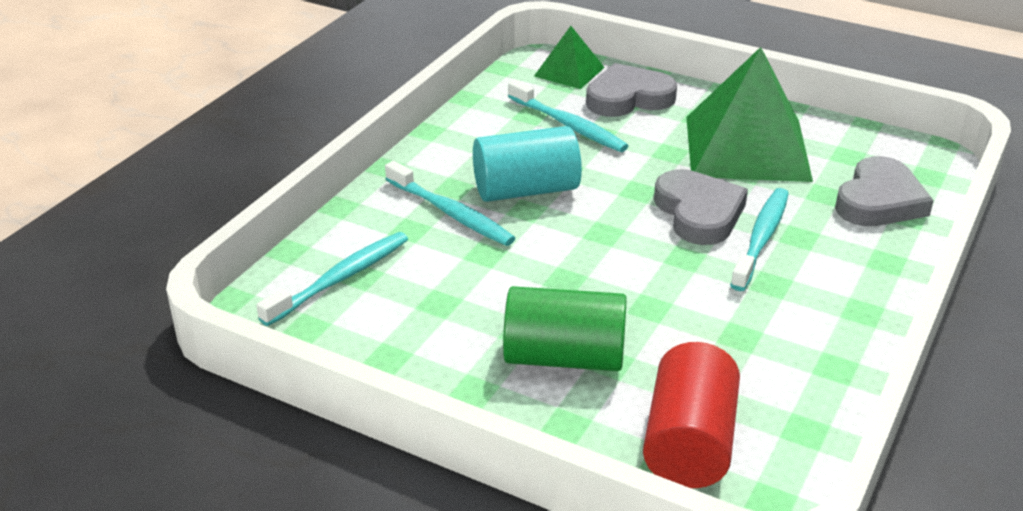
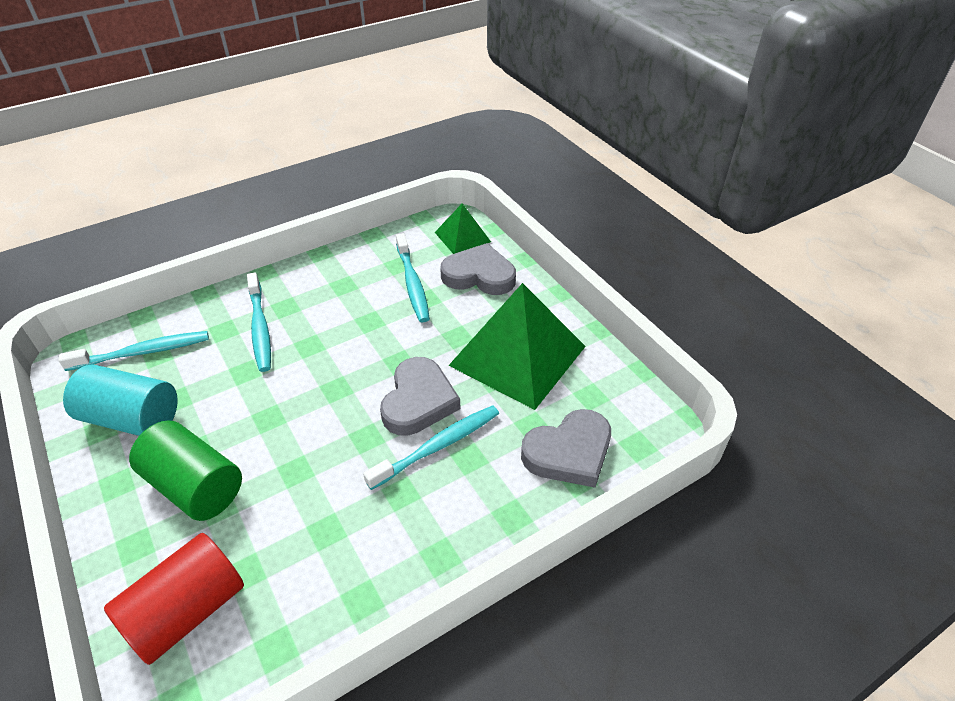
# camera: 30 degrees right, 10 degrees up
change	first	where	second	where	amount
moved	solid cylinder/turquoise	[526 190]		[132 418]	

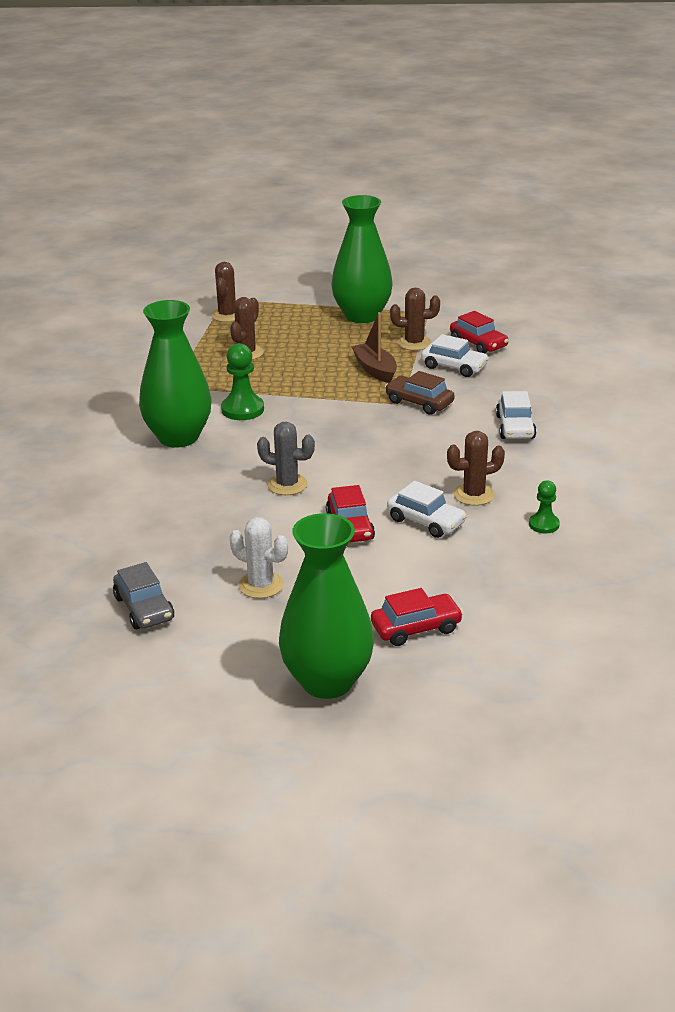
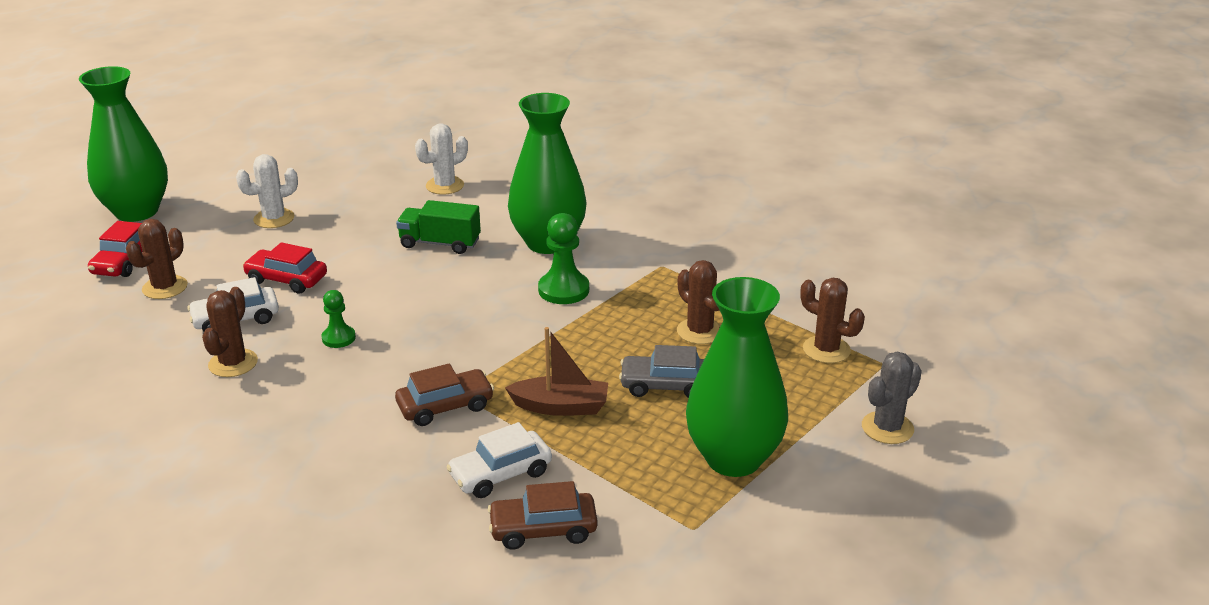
# camera: 120 degrees right, 0 degrees up
change	first	where	second	where	amount
moved	toy car/ash-grey	[144 608]		[666 385]	
moved	prickly plant/ash-grey	[287 485]		[887 428]	
moved	prickly plant/dark brown	[414 343]		[165 287]	
recoloured	toy car/red	[478 343]	toy car/dark brown	[543 529]	
removed	toy car/pure white	[515 427]			
moved	game pawn/leaf-green	[544 524]		[338 338]	
added			lorry/leaf-green	[440 243]	
added			prickly plant/pure white	[445 186]	

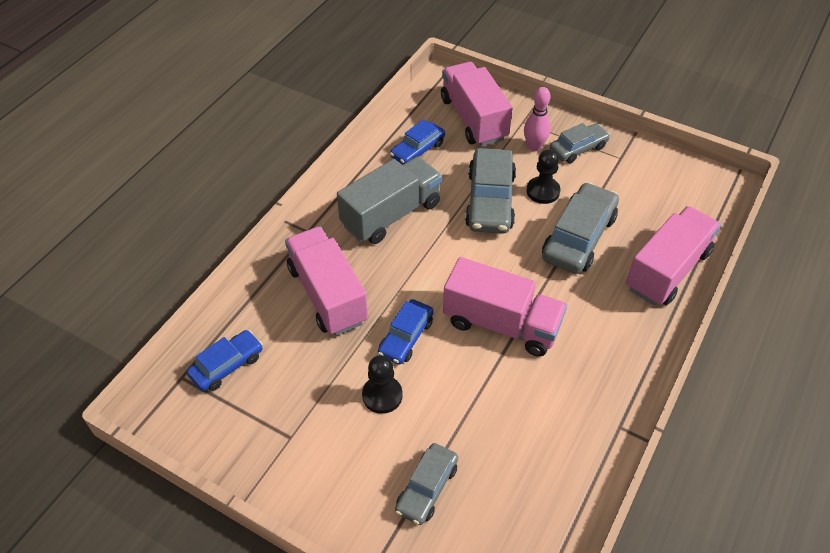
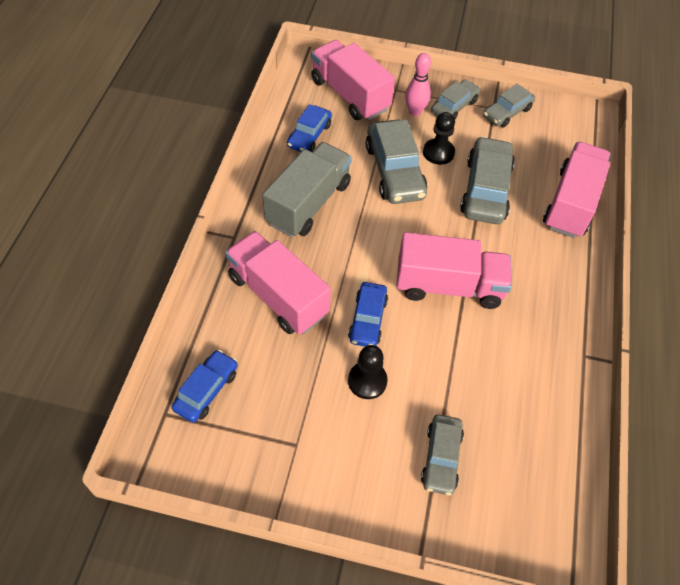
# camera: 20 degrees left, 5 degrees up
change	first	where	second	where	amount
added			toy car/ash-grey	[507 112]	

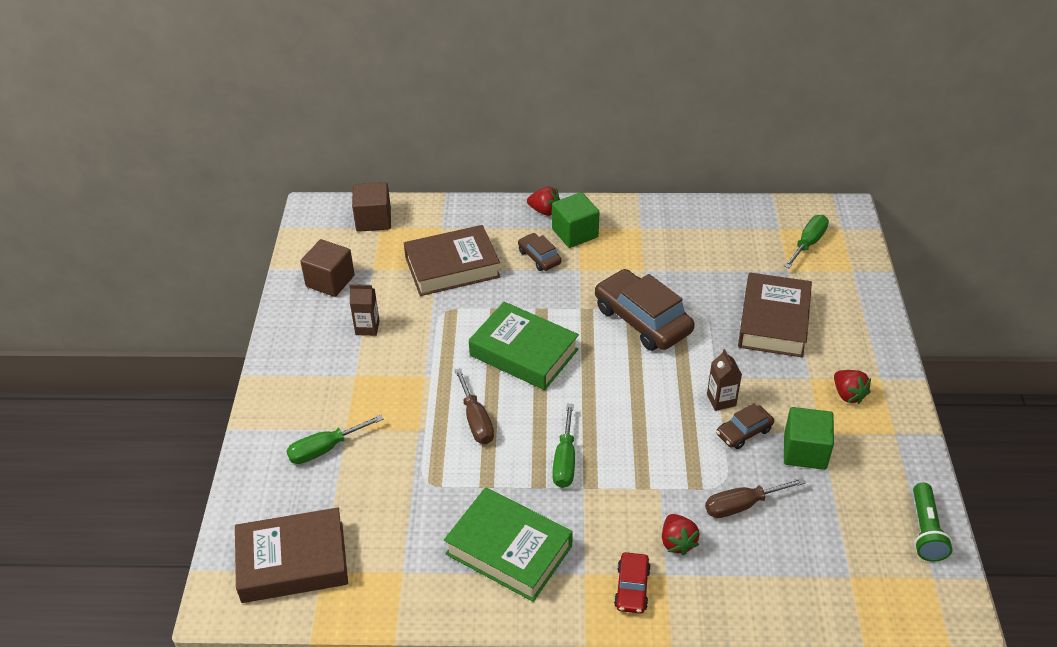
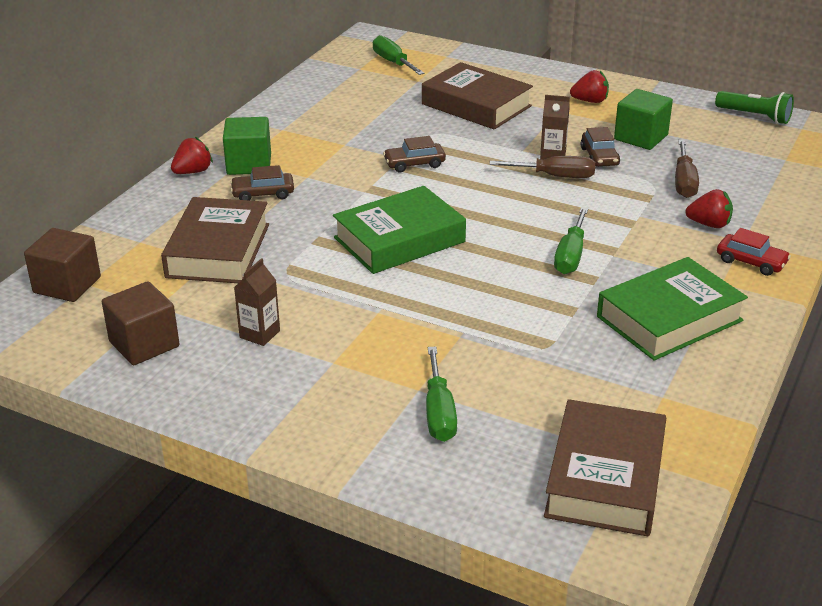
# camera: 65 degrees left, 10 degrees down
change	first	where	second	where	amount
moved	hand screwdriver/dark brown	[476 420]		[555 176]	
turned	hand screwdriver/leaf-green	[565 460]		[570 255]	75 degrees clockwise
resized	toy car/dark brown	[642 320]		[414 164]	x0.50

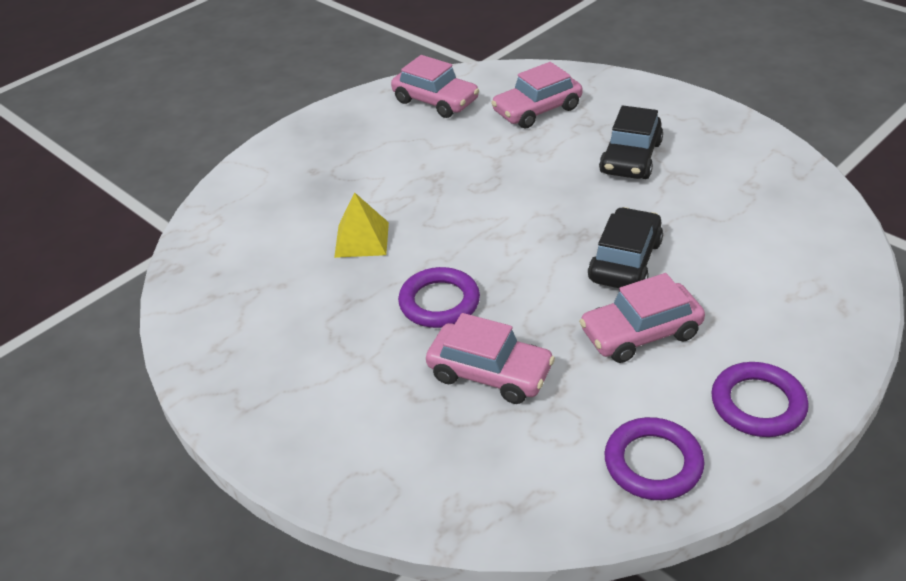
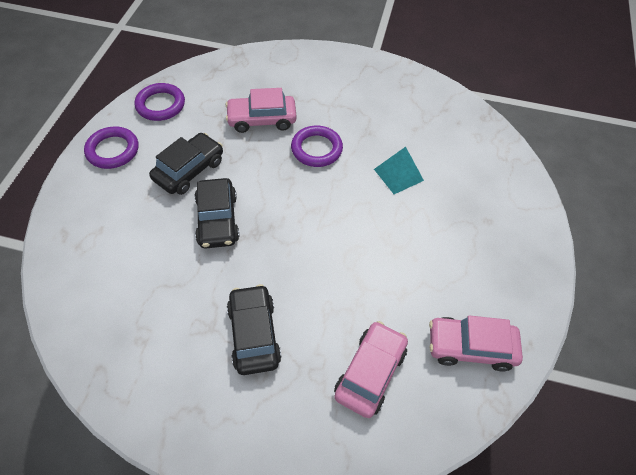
# camera: 145 degrees right, 15 degrees up
change	first	where	second	where	amount
recoloured	solid pyramid/golden	[362 239]	solid pyramid/turquoise	[398 174]	
recoloured	toy car/rose-pink	[640 333]	toy car/black	[189 170]	

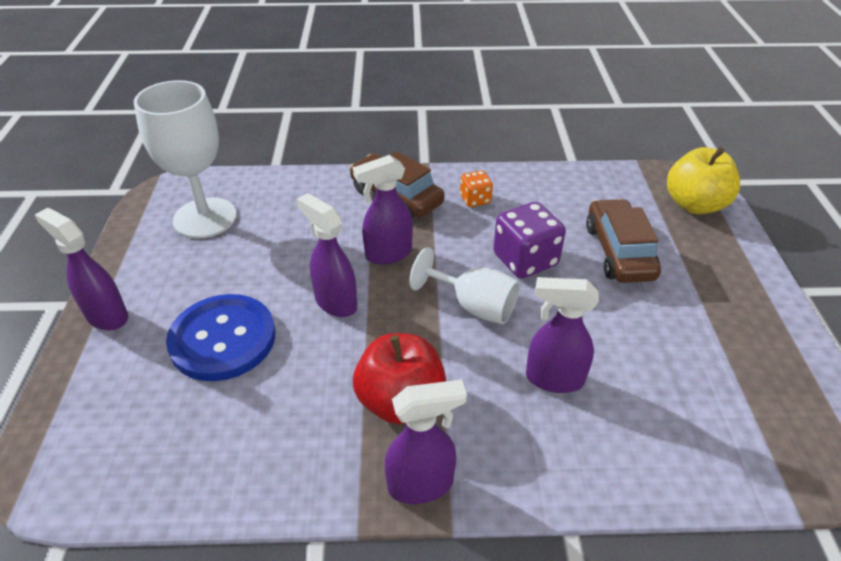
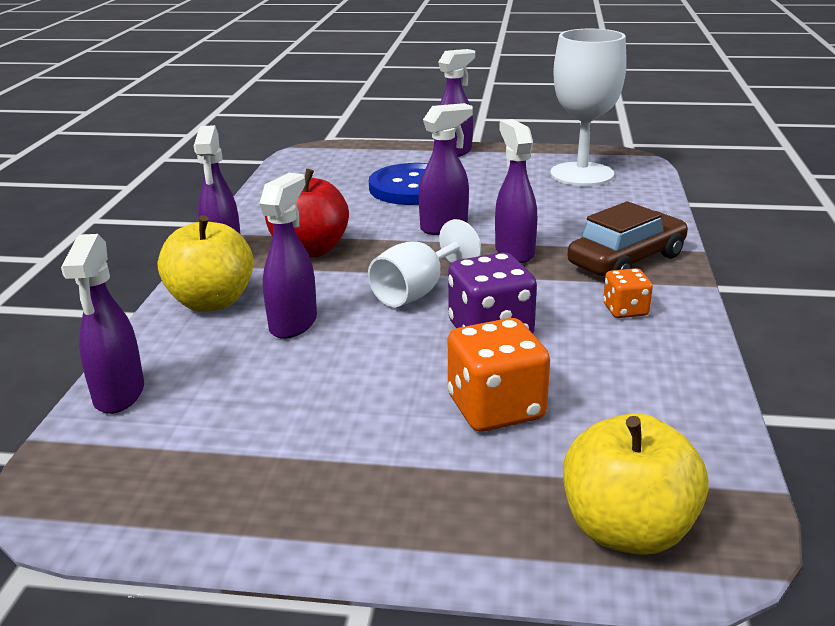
# camera: 100 degrees right, 15 degrees down
change	first	where	second	where	amount
replaced	toy car/dark brown	[618 252]	die/orange-coloured	[496 408]	
added			sprayer/violet	[119 395]	
added			apple fruit/golden	[212 302]	

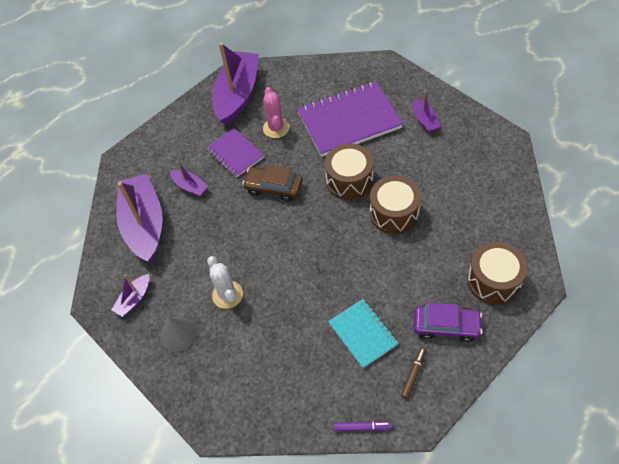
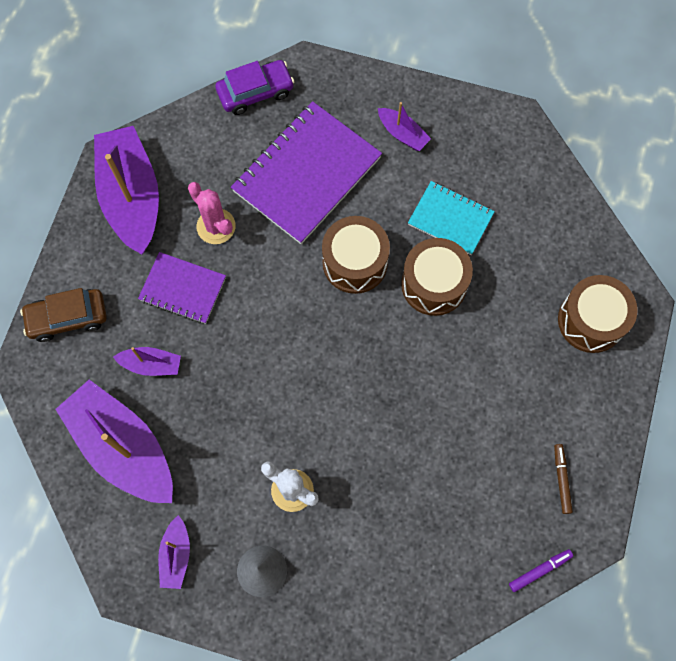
# camera: 35 degrees left, 15 degrees up
change	first	where	second	where	amount
moved	toy car/dark brown	[274 188]		[68 318]	
moved	notebook/turquoise	[363 333]		[450 219]	
moved	toy car/violet	[446 326]		[255 92]	

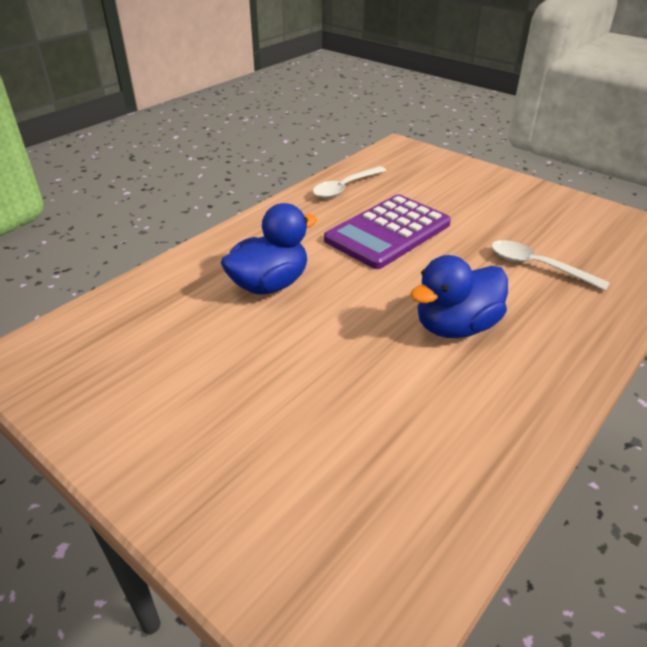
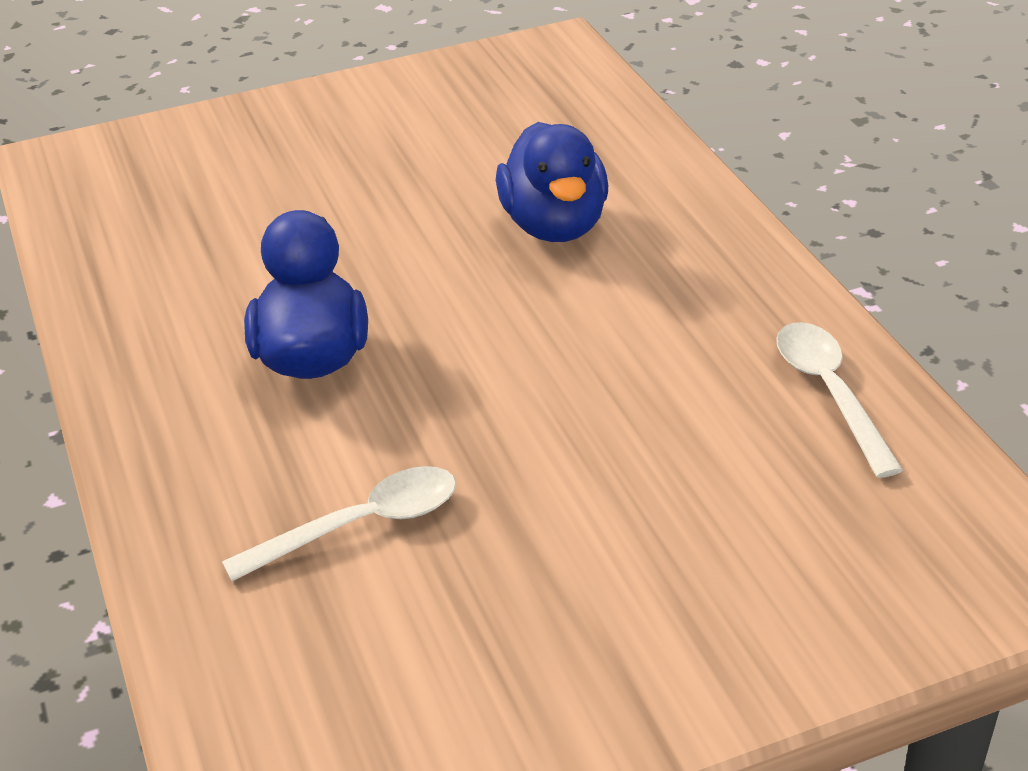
# camera: 120 degrees right, 0 degrees up
change	first	where	second	where	amount
removed	calculator/violet	[387 232]			

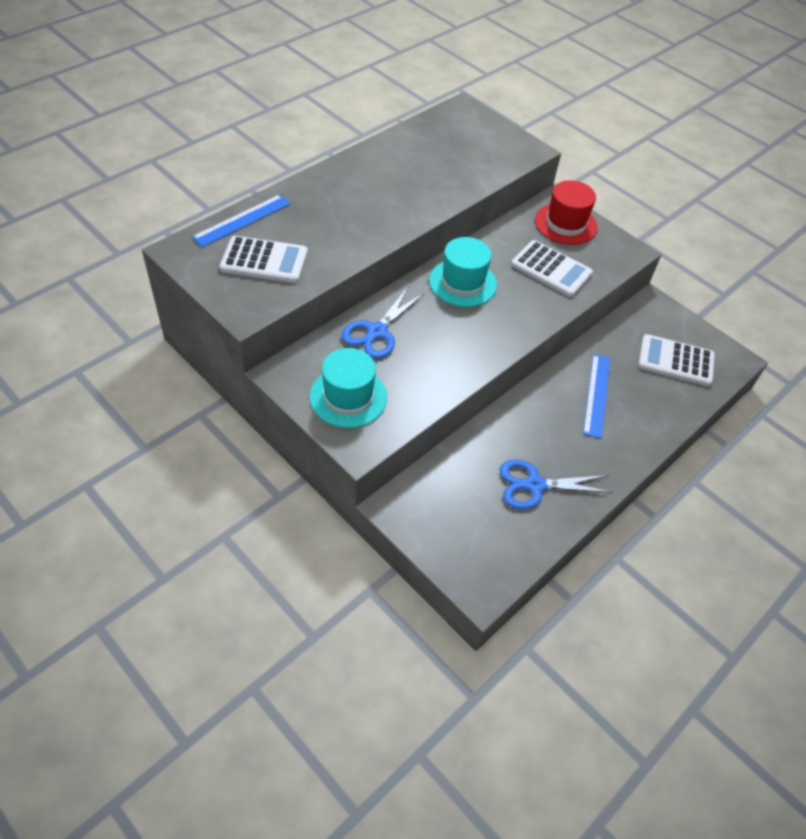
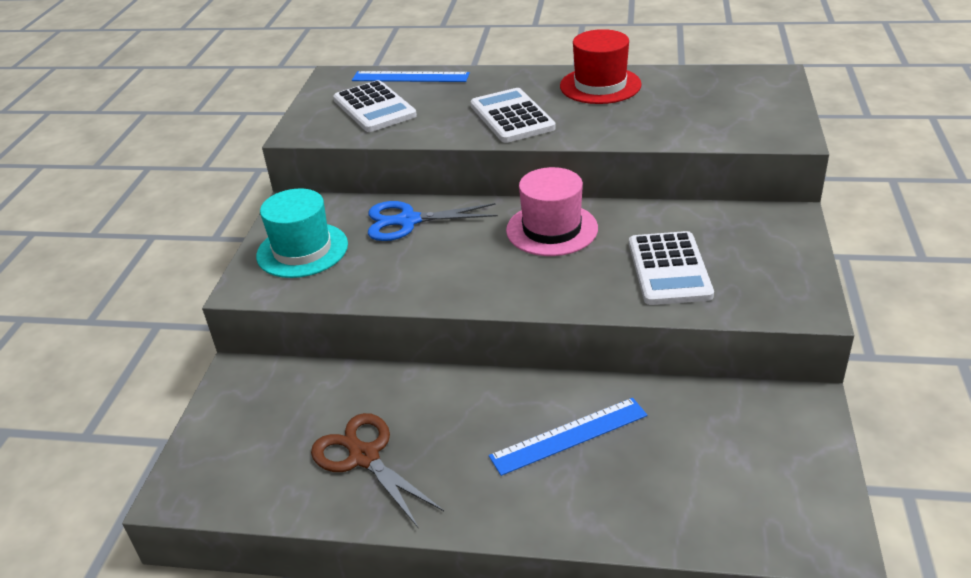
# camera: 60 degrees right, 15 degrees down
change	first	where	second	where	amount
recoloured	top hat/turquoise	[462 283]	top hat/rose-pink	[552 229]	
recoloured	shears/cobalt	[535 485]	shears/dark brown	[364 457]	
moved	top hat/red	[565 224]		[600 85]	
moved	calculator/pure white	[675 361]		[511 117]	

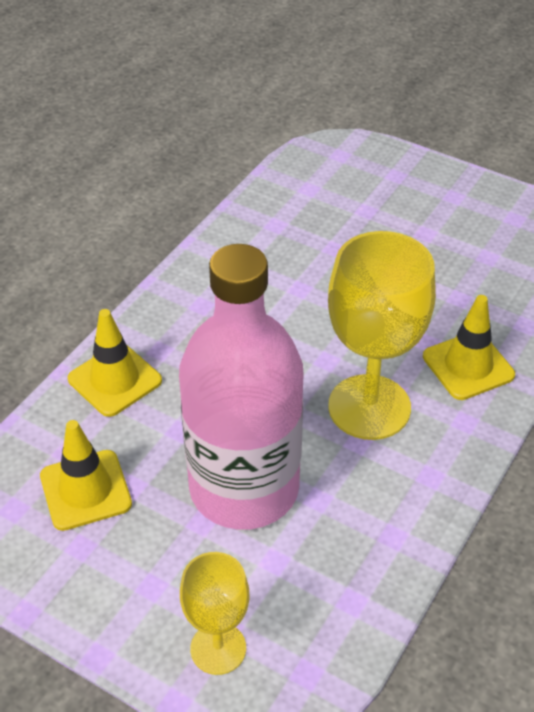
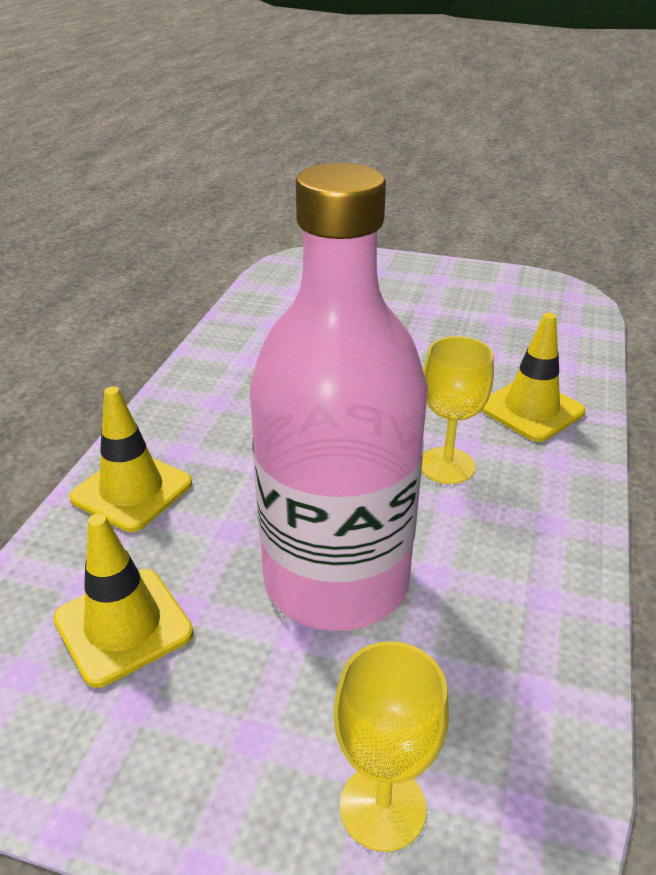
# camera: 15 degrees left, 10 degrees down
change	first	where	second	where	amount
resized	chalice/golden	[369 407]		[447 465]	x0.57

